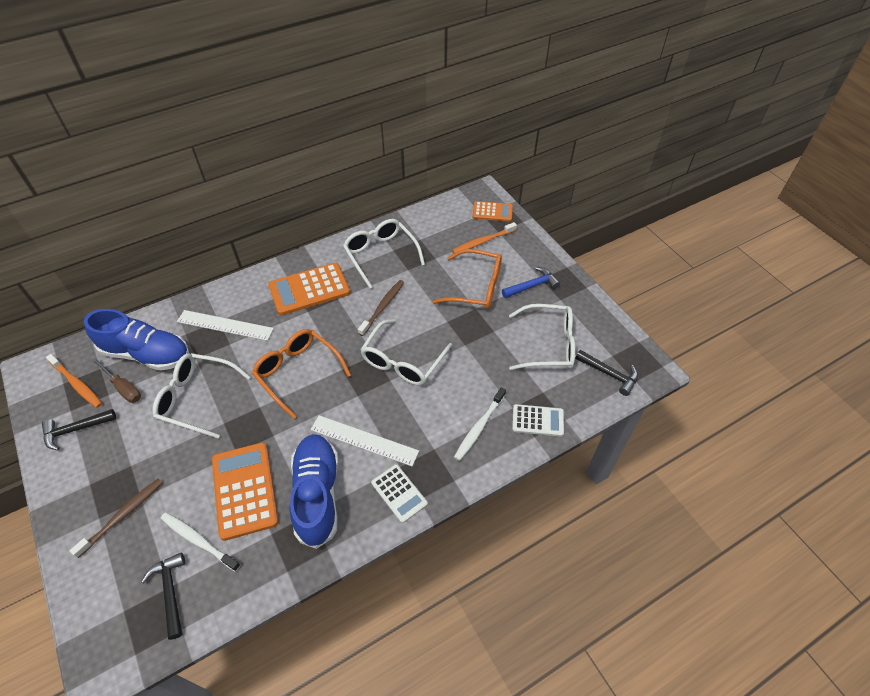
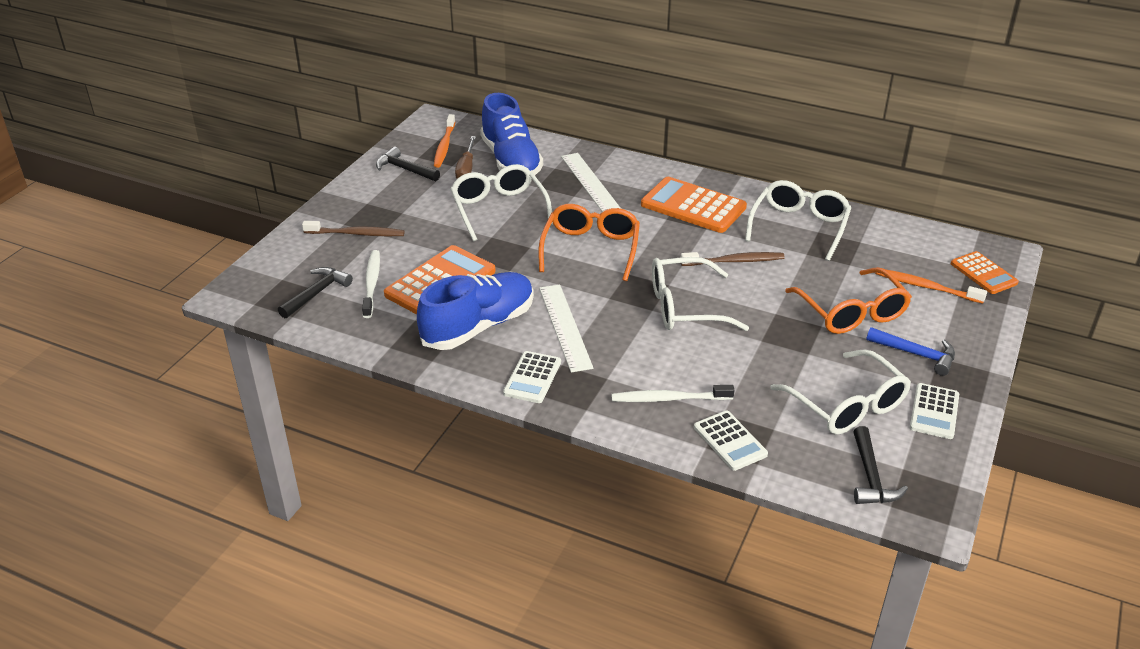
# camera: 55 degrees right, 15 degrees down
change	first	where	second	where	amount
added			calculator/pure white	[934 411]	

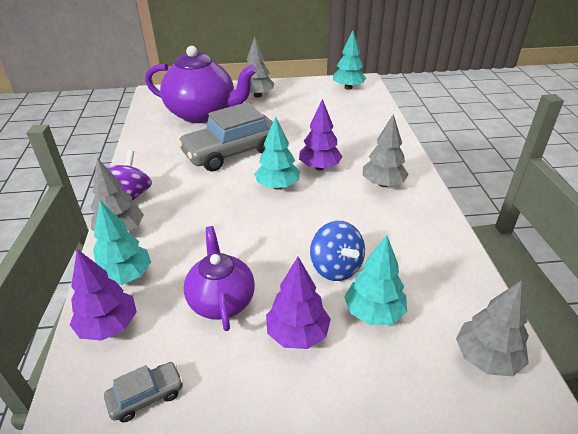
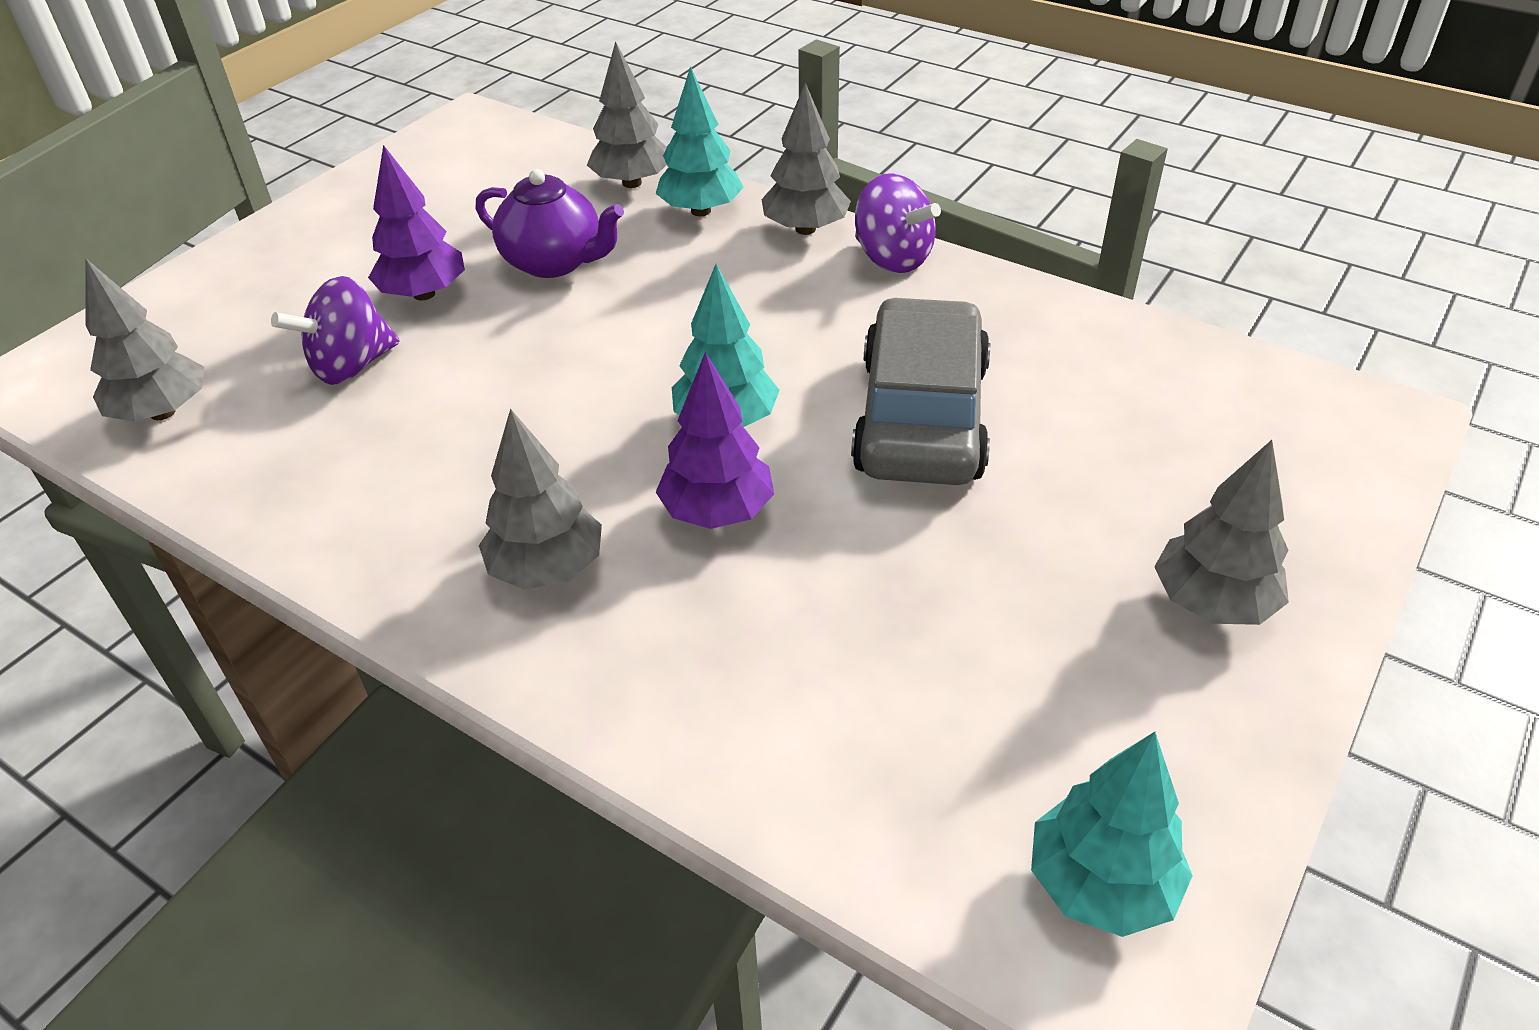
# camera: 130 degrees right, 5 degrees up
change	first	where	second	where	amount
recoloured	tree/violet	[109 326]	tree/ash-grey	[632 183]	
removed	toy car/ash-grey	[146 396]			
removed	teapot/violet	[202 114]			
removed	whirligig/cobalt	[336 268]			
replaced	tree/turquoise	[374 313]	whirligig/violet	[351 366]	

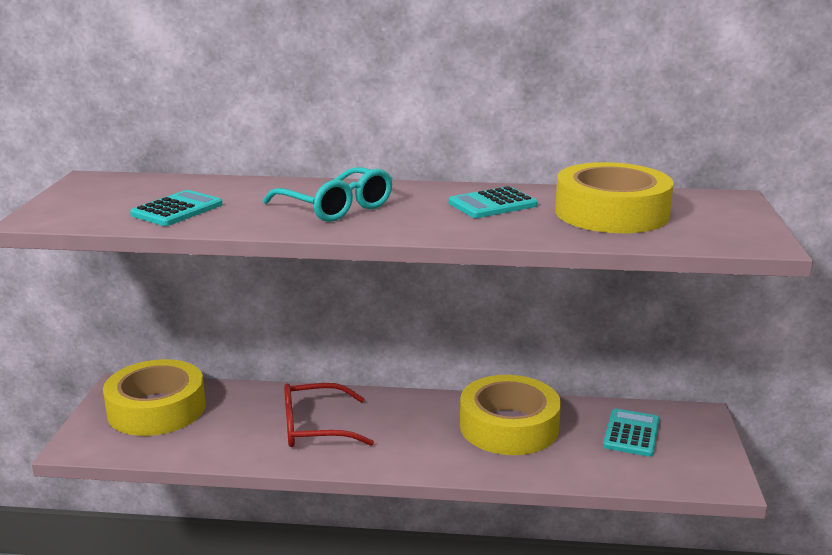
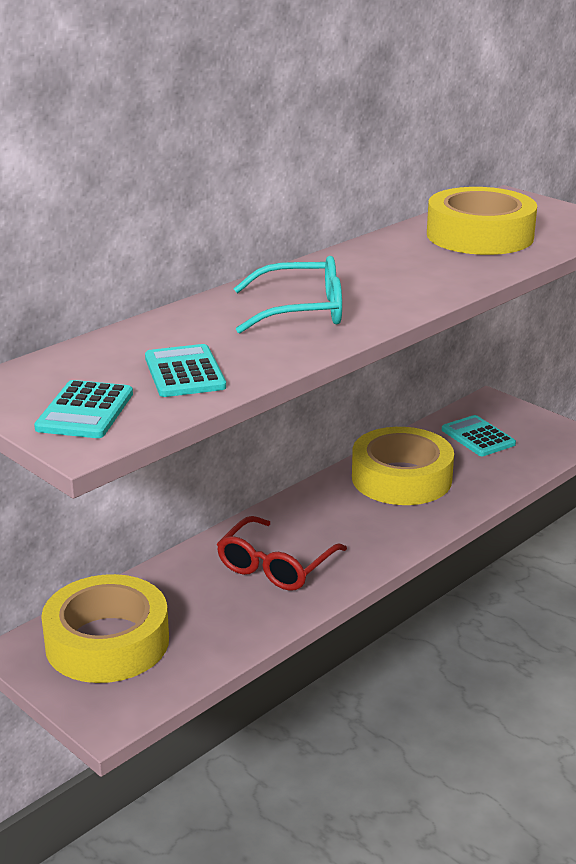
# camera: 50 degrees left, 5 degrees up
change	first	where	second	where	amount
moved	calculator/turquoise	[492 204]		[85 411]	

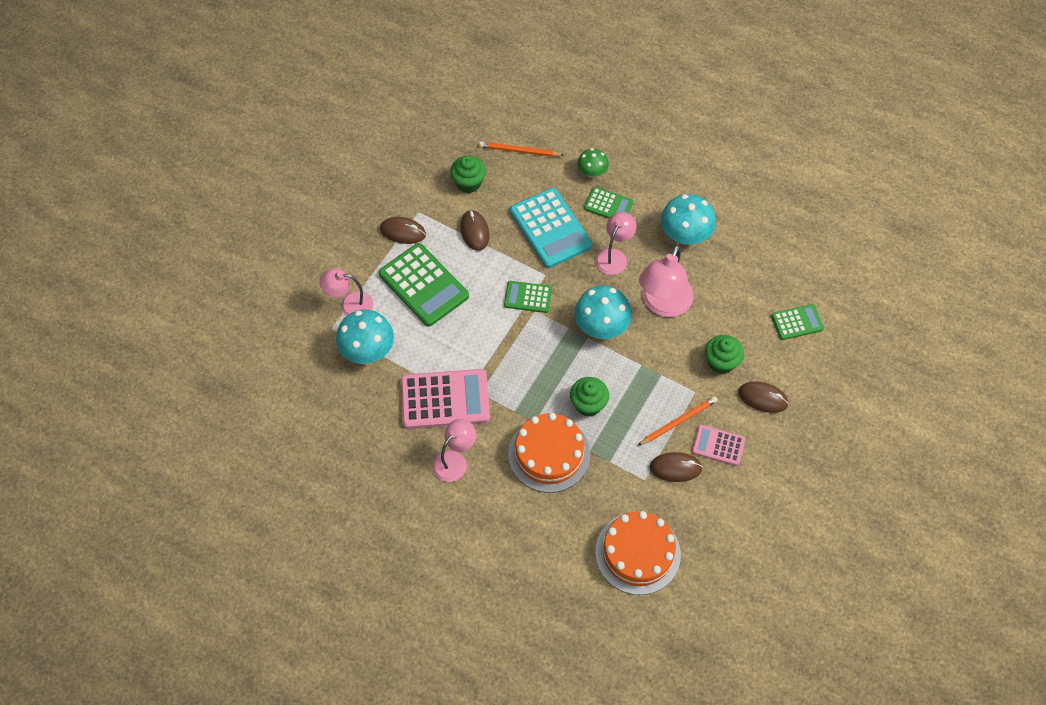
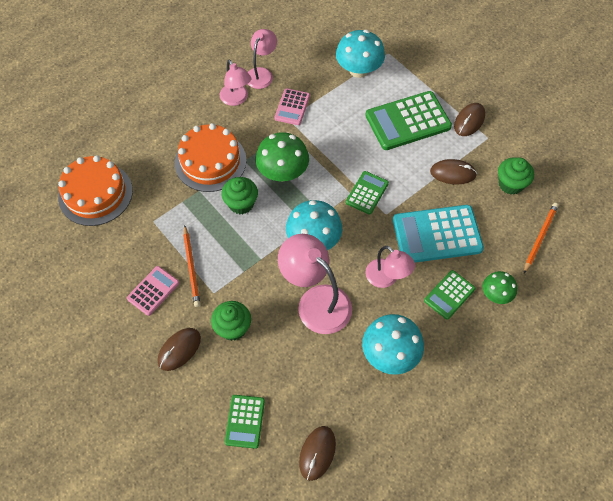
# camera: 110 degrees right, 0 degrees up
change	first	where	second	where	amount
moved	desk lamp/rose-pink	[350 304]		[262 73]	
resized	calculator/rose-pink	[445 399]		[292 107]	x0.55
moved	PC mouse/dark brown	[675 468]		[317 453]	
added			fungus/leaf-green	[283 172]	

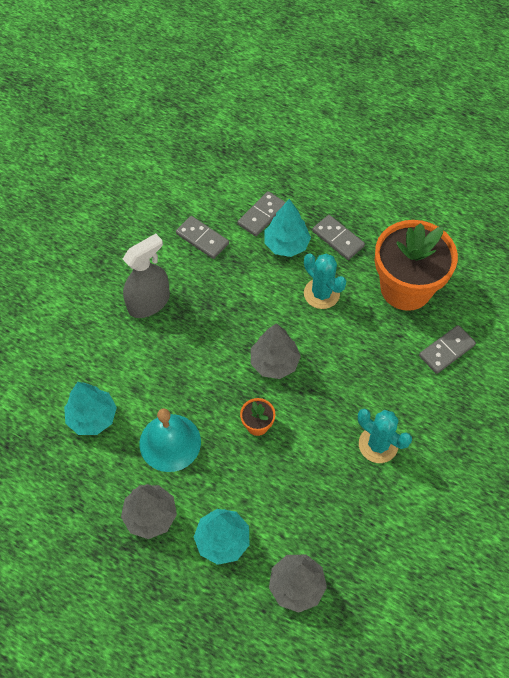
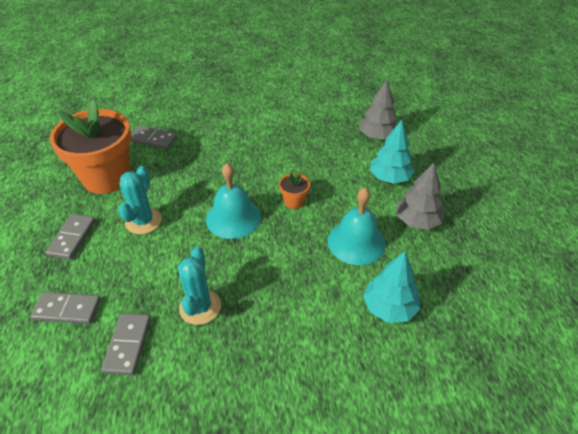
# camera: 125 degrees left, 15 degrees down
change	first	where	second	where	amount
removed	sprayer/ash-grey	[149 302]			
replaced	tree/ash-grey	[274 362]	hand bell/turquoise	[233 218]	
removed	tree/turquoise	[286 245]			
moved	prickly plant/turquoise	[378 444]		[200 307]	

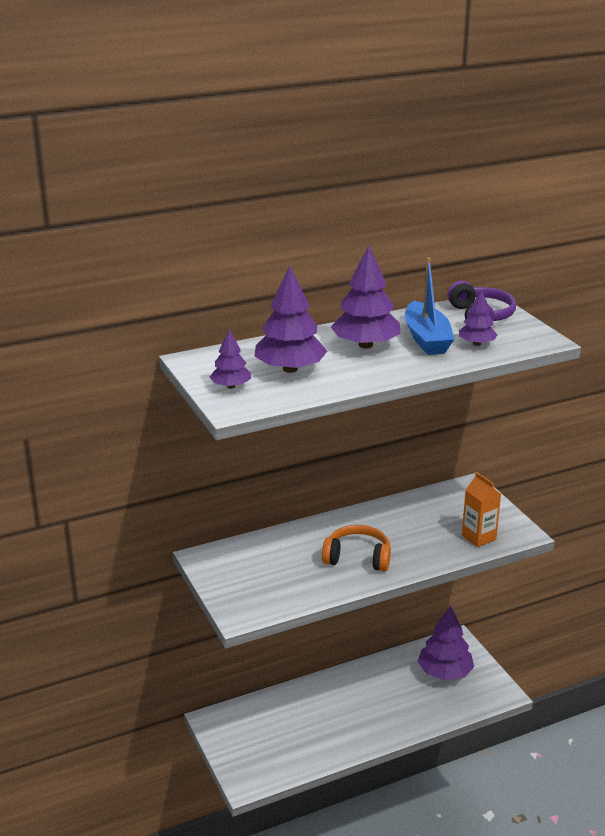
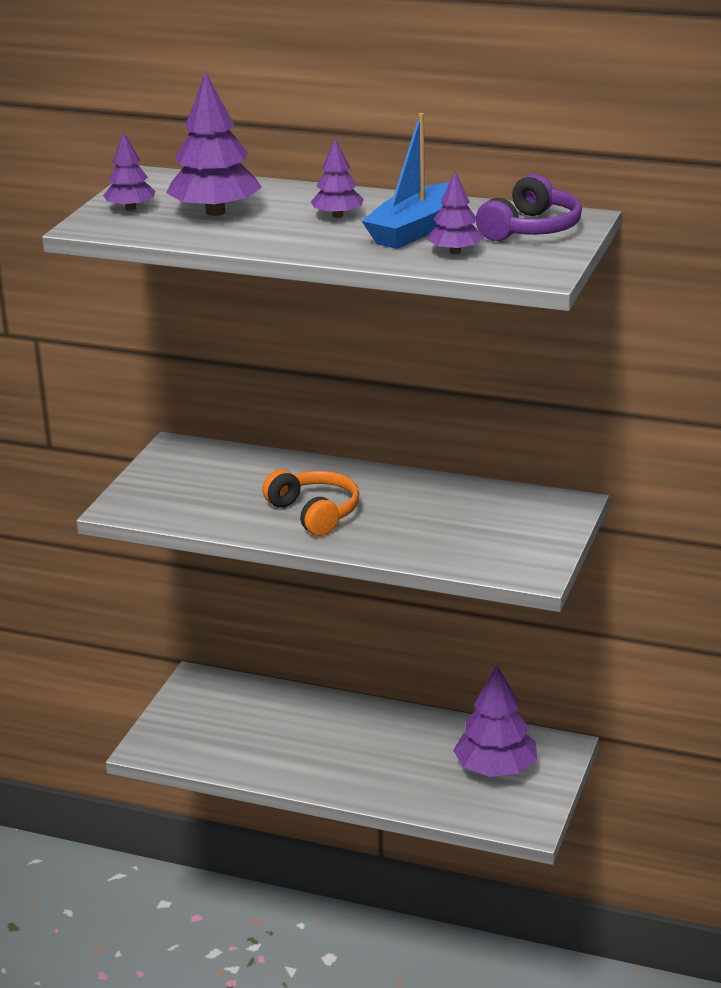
# camera: 45 degrees right, 0 degrees up
change	first	where	second	where	amount
resized	tree/violet	[365 345]		[337 216]	x0.56
removed	juice carton/orange-coloured	[478 537]			

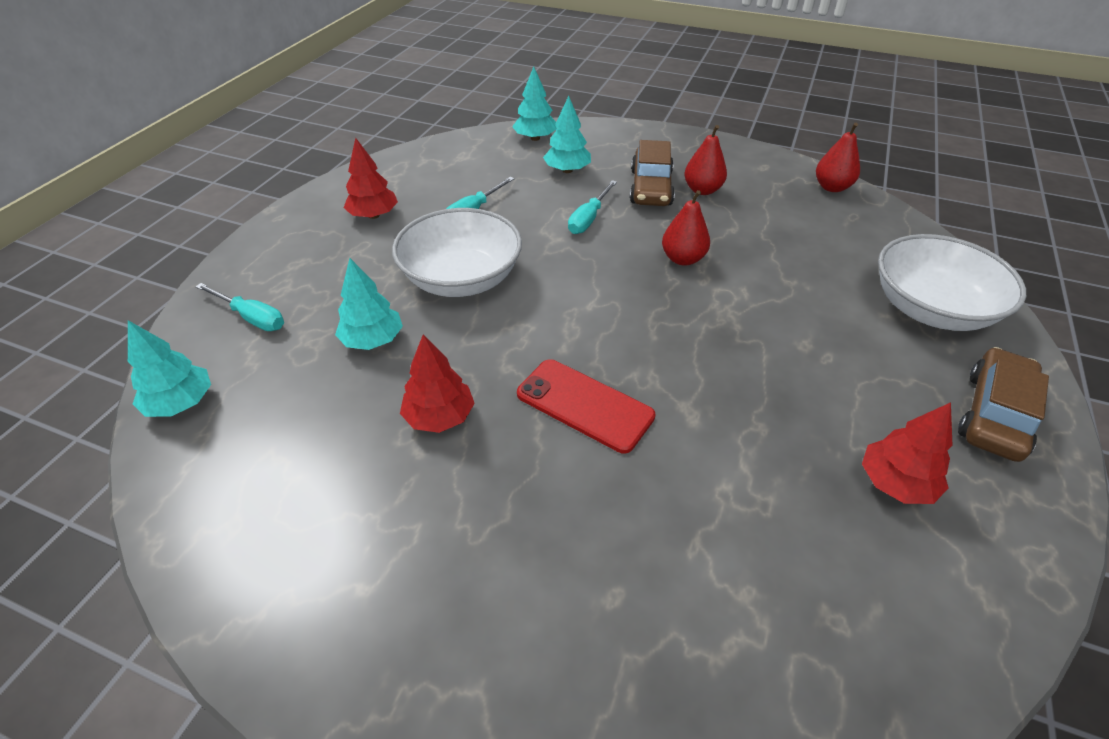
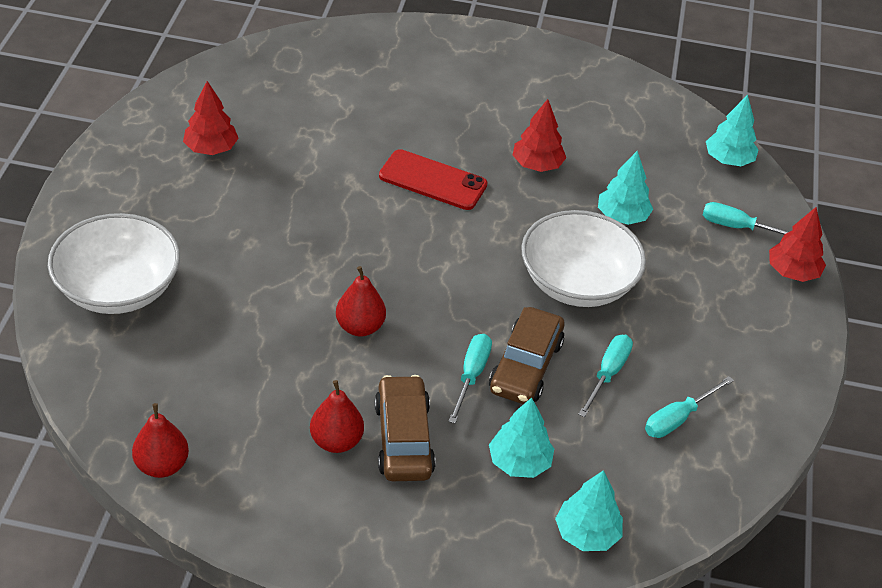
# camera: 165 degrees right, 0 degrees up
change	first	where	second	where	amount
moved	tree/red	[373 215]		[792 272]	
moved	toy car/dark brown	[994 414]		[525 366]	
added			hand screwdriver/turquoise	[678 418]	

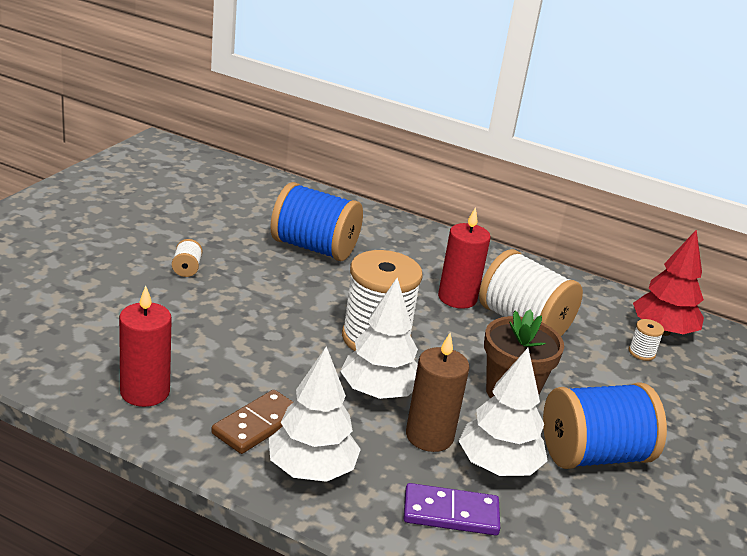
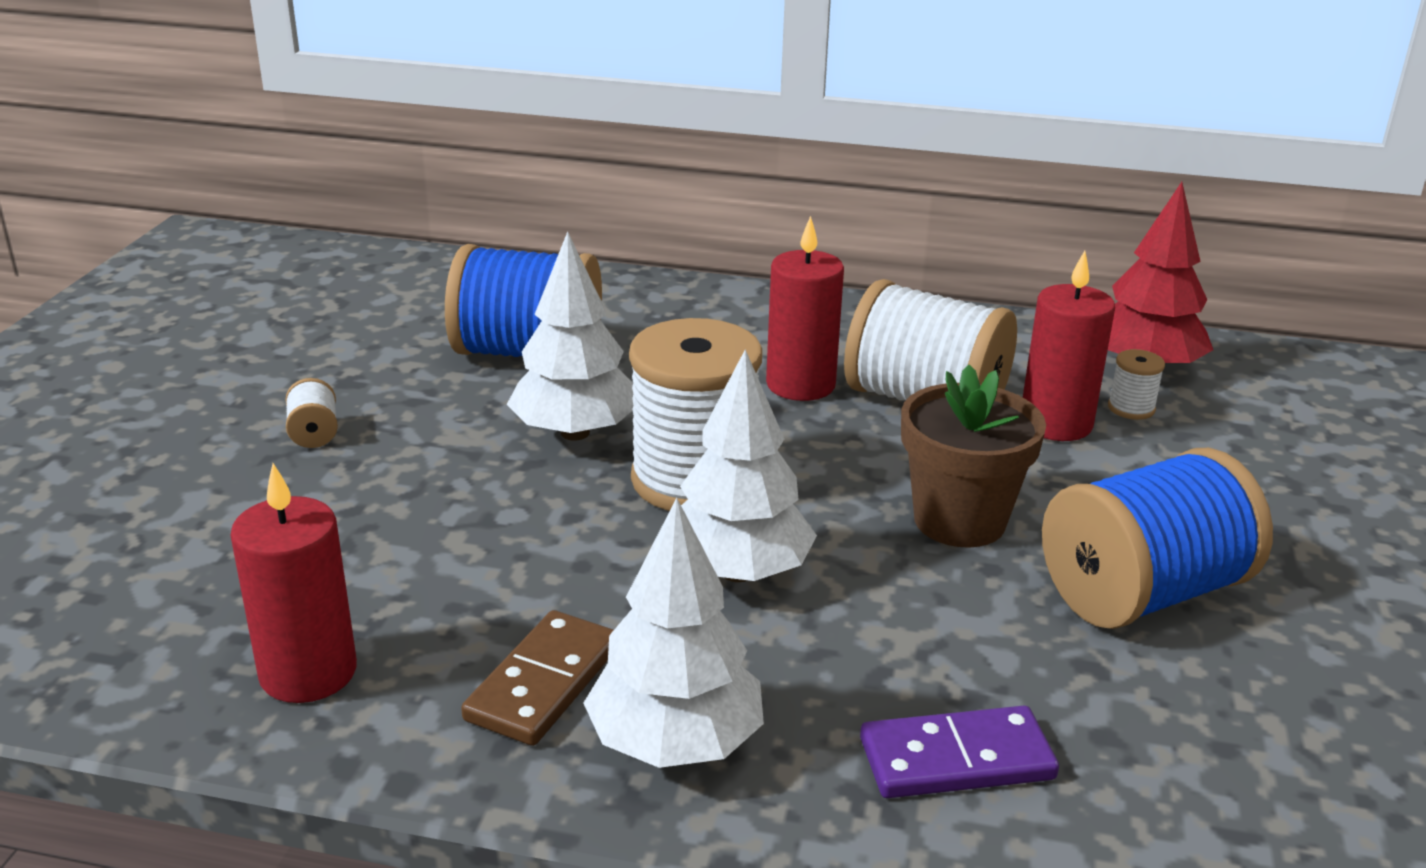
# camera: 10 degrees left, 0 degrees up
change	first	where	second	where	amount
removed	wax candle/dark brown	[429 436]			
moved	tree/pure white	[498 466]		[575 433]	
added			wax candle/red	[1055 424]	

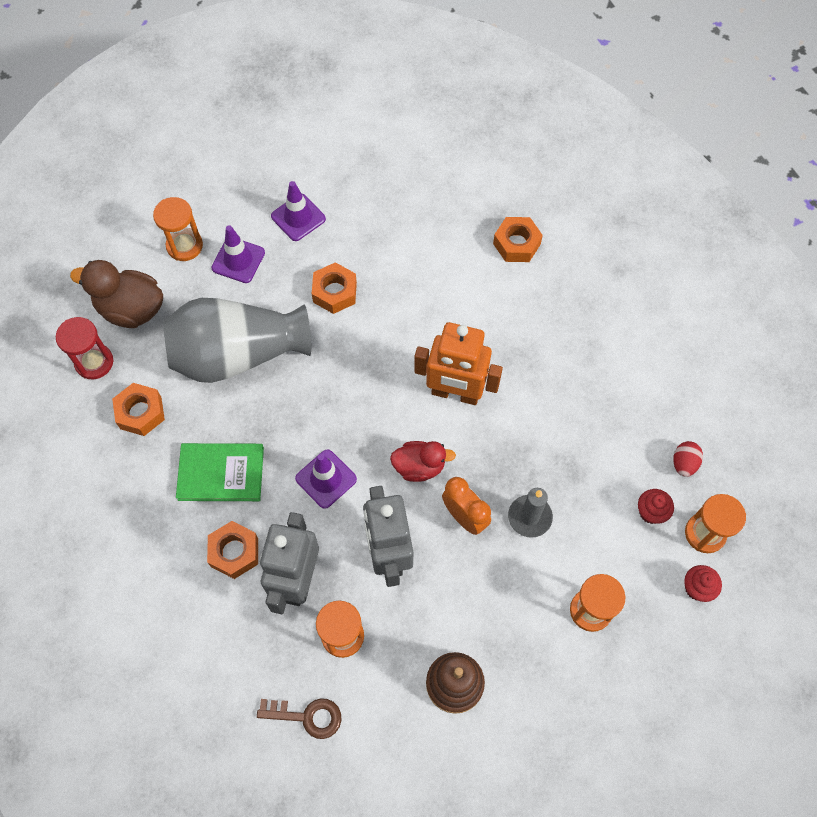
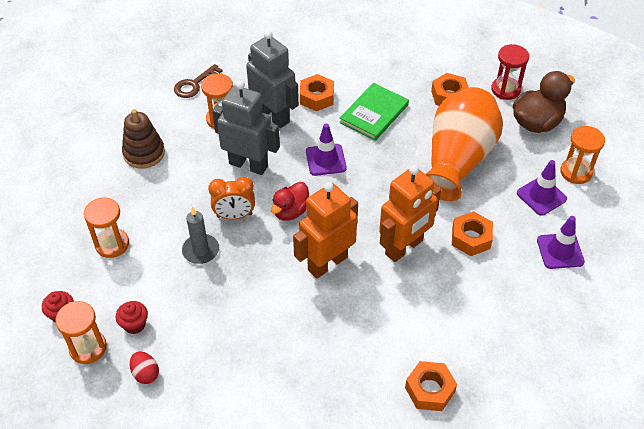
# camera: 125 degrees right, 15 degrees down
change	first	where	second	where	amount
recoloured	tall vase/ash-grey	[237 354]	tall vase/orange-coloured	[457 159]	
added			robot/orange-coloured	[404 247]	

